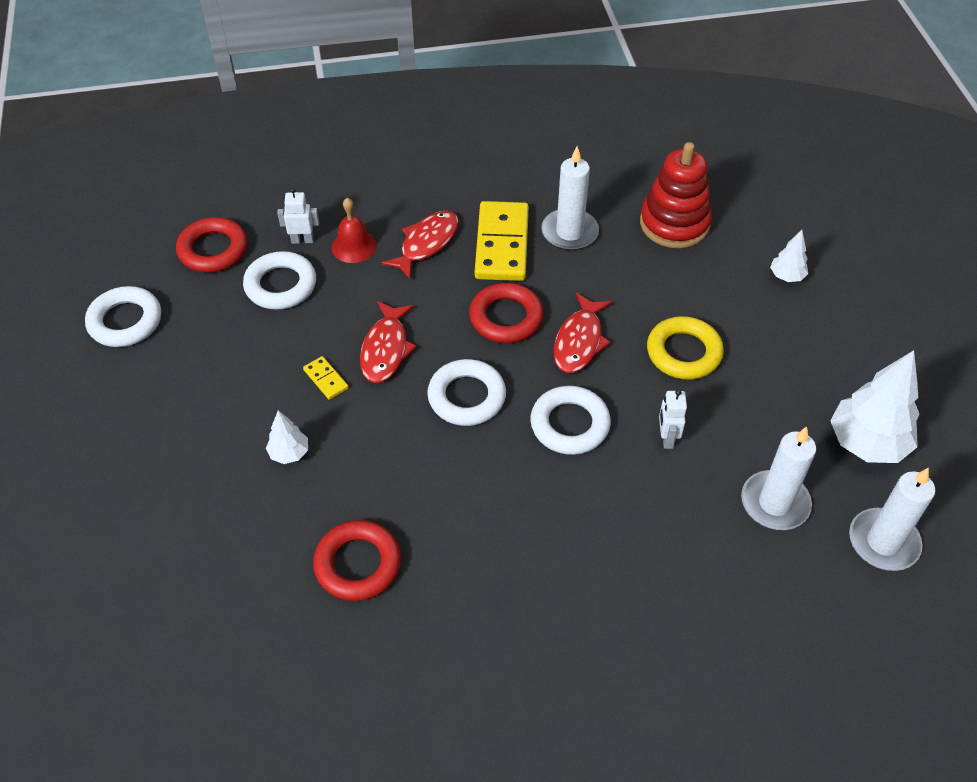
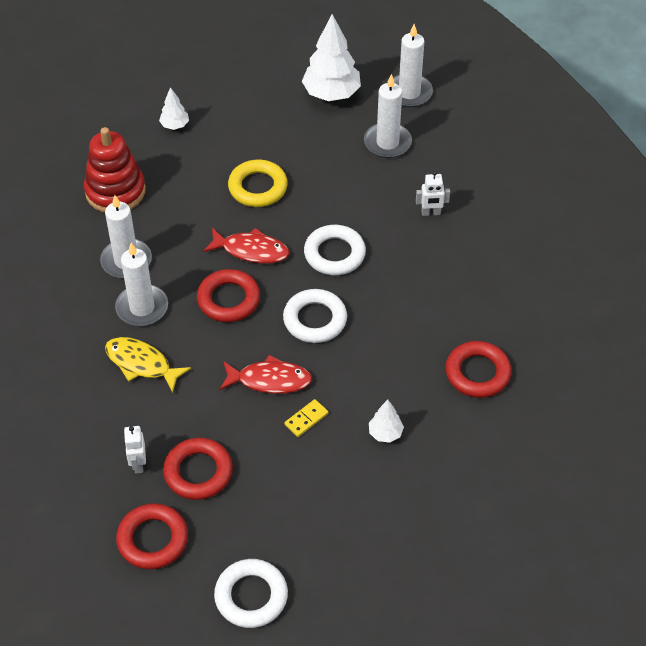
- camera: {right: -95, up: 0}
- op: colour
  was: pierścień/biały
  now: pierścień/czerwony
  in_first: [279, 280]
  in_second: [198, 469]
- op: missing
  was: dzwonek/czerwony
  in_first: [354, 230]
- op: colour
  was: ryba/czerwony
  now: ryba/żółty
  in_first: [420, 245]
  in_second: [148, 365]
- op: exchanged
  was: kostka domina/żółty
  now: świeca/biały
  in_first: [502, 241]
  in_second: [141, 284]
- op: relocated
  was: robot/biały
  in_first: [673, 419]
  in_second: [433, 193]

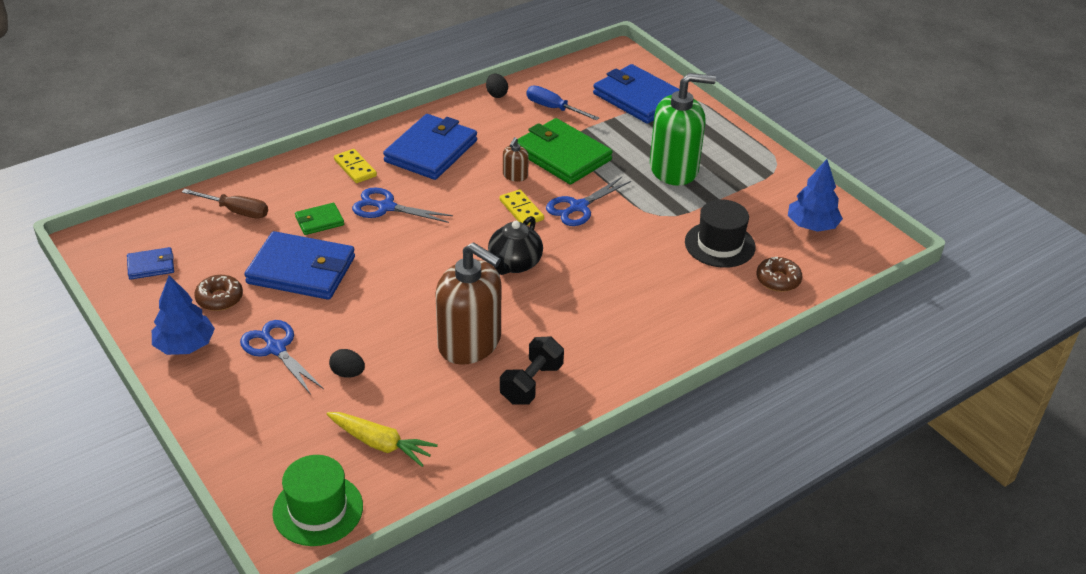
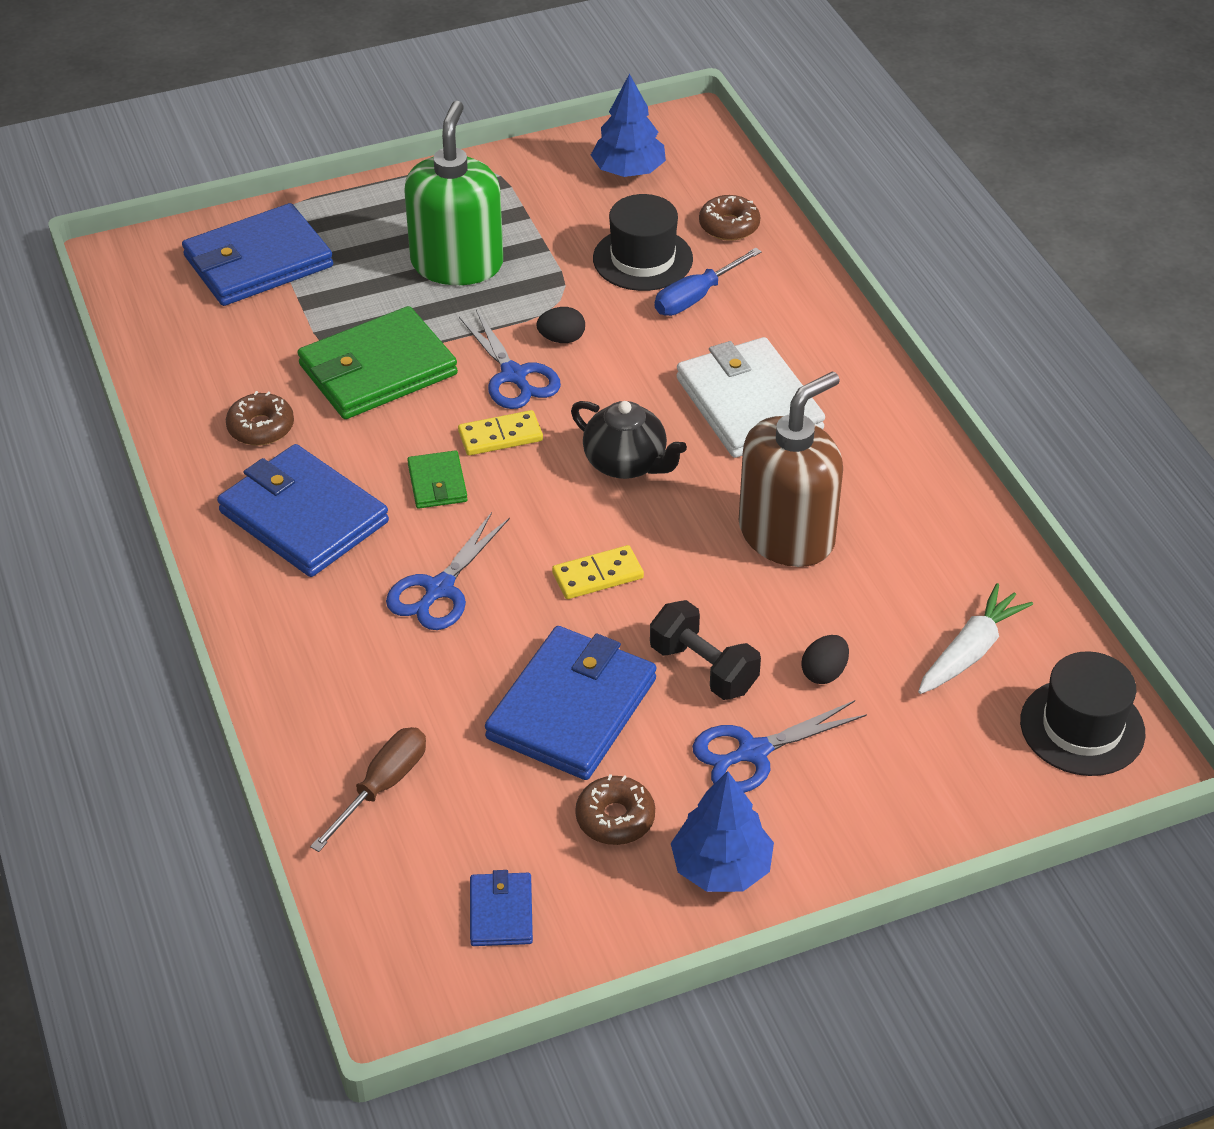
- camera: {right: -75, up: 5}
- op: colour
  was: kapelusz/zielony
  now: kapelusz/czarny
  in_first: [318, 500]
  in_second: [1082, 713]
- op: relocated
  was: portfel/zielony
  in_first: [319, 219]
  in_second: [437, 479]
- op: colour
  was: marchewka/żółty
  now: marchewka/biały
  in_first: [382, 439]
  in_second: [975, 638]
- op: relocated
  was: kostka domina/żółty
  in_first: [355, 166]
  in_second: [598, 572]
- op: relocated
  was: jajko/czarny
  in_first: [497, 85]
  in_second: [560, 325]
- op: relocated
  was: hantel/czarny
  in_first: [532, 370]
  in_second: [705, 650]
- op: missing
  was: dozownik mydła/brązowy
  in_first: [516, 159]
- op: relocated
  was: śrubokręt/niebieski
  in_first: [563, 103]
  in_second: [708, 282]
- op: appeared
  now: donut/brązowy
  in_second: [260, 418]
- op: appeared
  now: portfel/biały
  in_second: [750, 397]

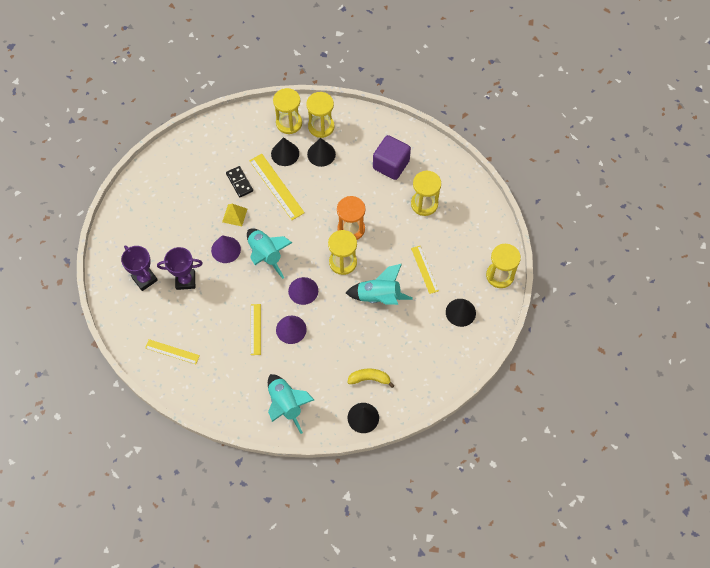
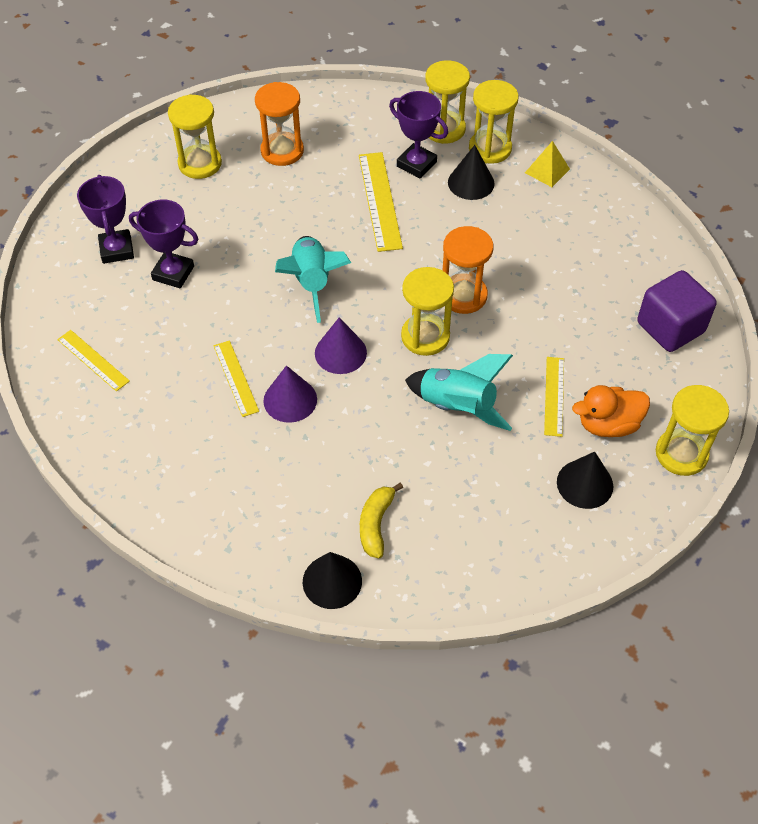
- camera: {right: 25, up: -10}
- op: missing
  was: stożek/fioletowy
  in_first: [226, 249]
- op: relocated
  was: piramida/żółty
  in_first: [234, 215]
  in_second: [547, 164]
- op: missing
  was: kostka domina/czarny
  in_first: [239, 181]
- op: spun
  was: linijka/żółty
  in_first: [256, 329]
  in_second: [236, 378]
  clockwise: -45
- op: missing
  was: rakieta/turkusowy
  in_first: [291, 404]
- op: exchanged
  was: stożek/czarny
  now: puchar/fioletowy
  in_first: [285, 151]
  in_second: [418, 135]
- op: spun
  was: banan/żółty
  in_first: [371, 378]
  in_second: [381, 520]
  clockwise: -105
- op: relocated
  was: sześcian/fioletowy
  in_first: [392, 157]
  in_second: [677, 311]
- op: relocated
  was: klepsydra/żółty
  in_first: [426, 193]
  in_second: [195, 136]
- op: appeared
  now: klepsydra/pomarańczowy
  in_second: [279, 124]
- op: appeared
  now: kaczka/pomarańczowy
  in_second: [611, 411]

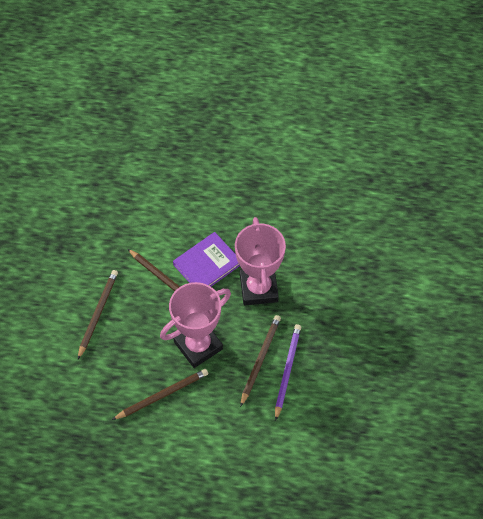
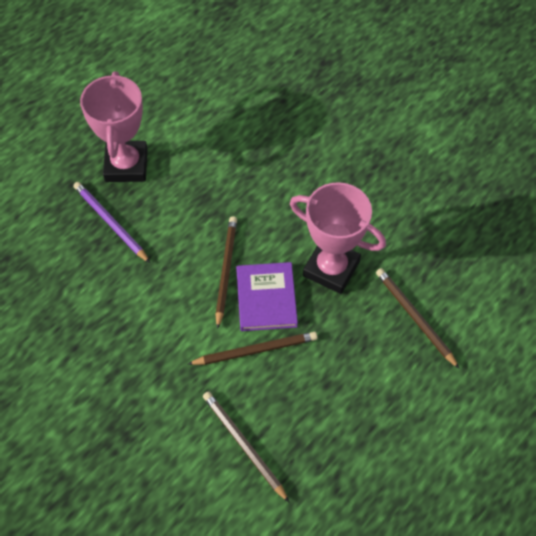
- camera: {right: -55, up: 0}
- op: relocated
  was: ołówek/brązowy
  in_first: [160, 394]
  in_second: [226, 272]
- op: relocated
  was: puchar/różowy
  in_first: [195, 325]
  in_second: [114, 126]
- op: relocated
  was: ołówek/fioletowy
  in_first: [288, 372]
  in_second: [111, 222]

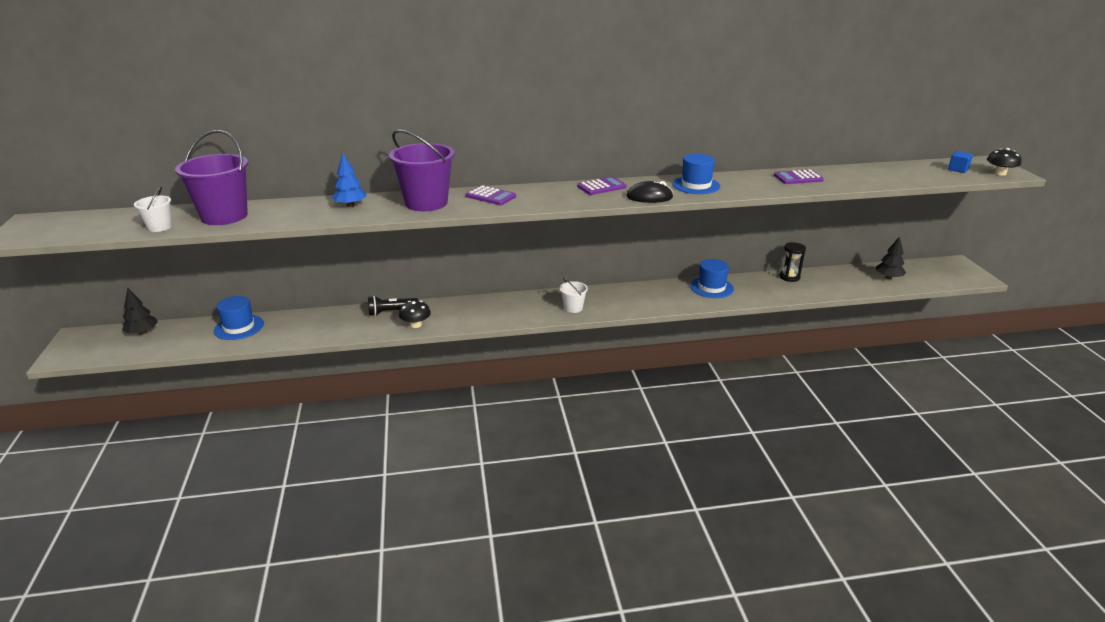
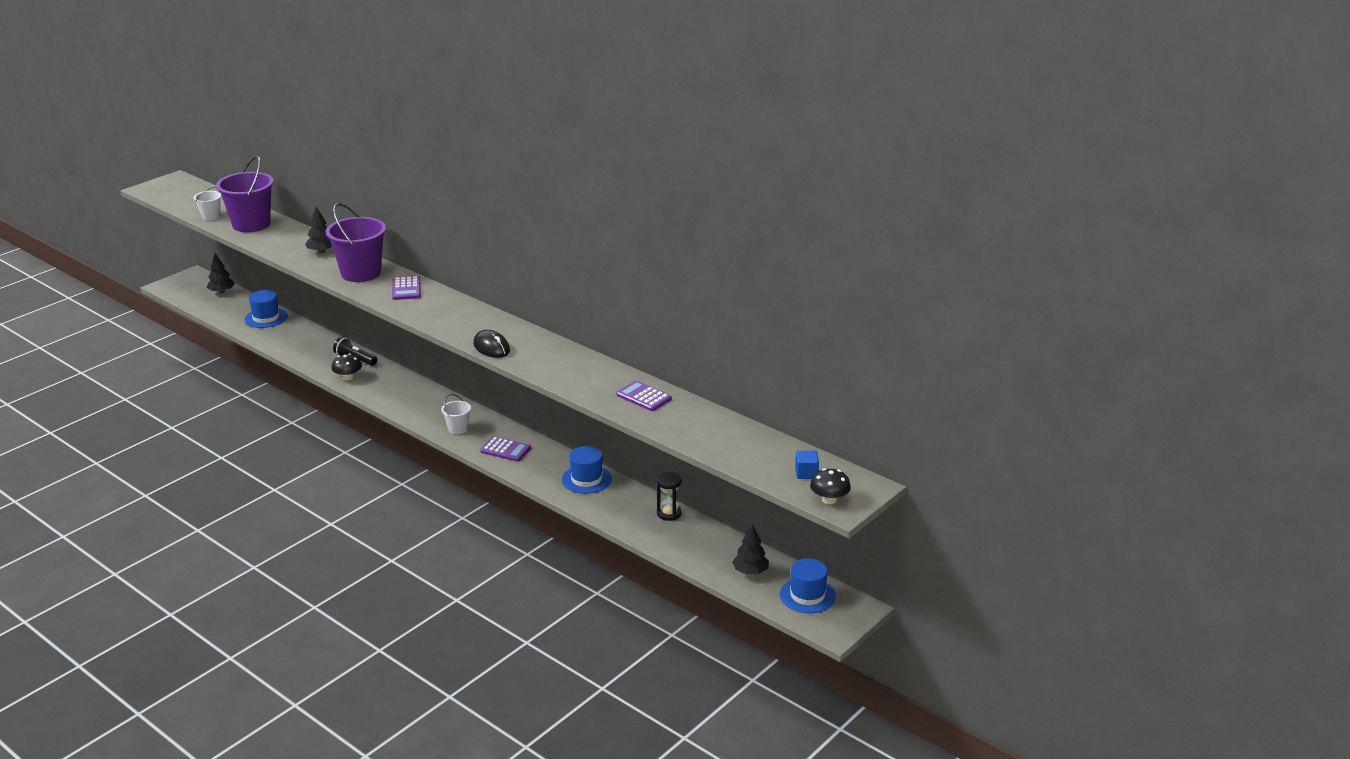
- camera: {right: 50, up: 0}
- op: colour
  was: drzewko/niebieski
  now: drzewko/czarny
  in_first: [349, 180]
  in_second: [318, 230]
- op: relocated
  was: kalkulator/fioletowy
  in_first: [602, 186]
  in_second: [505, 449]
- op: relocated
  was: kapelusz/niebieski
  in_first: [696, 174]
  in_second: [808, 585]

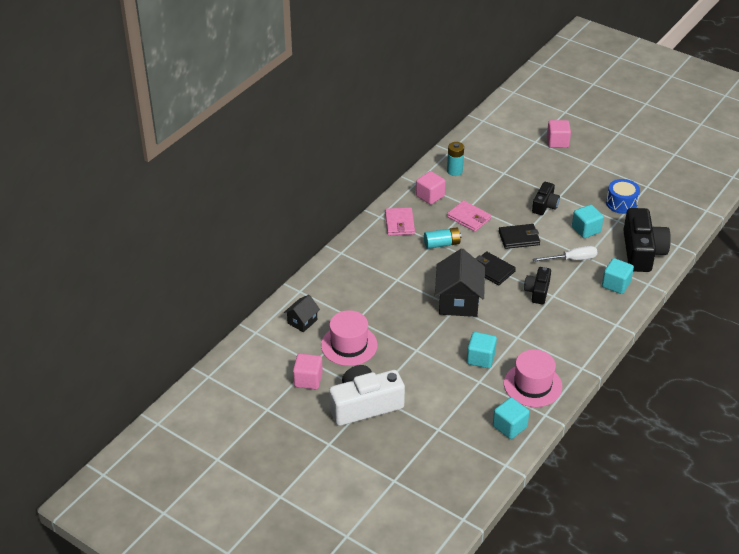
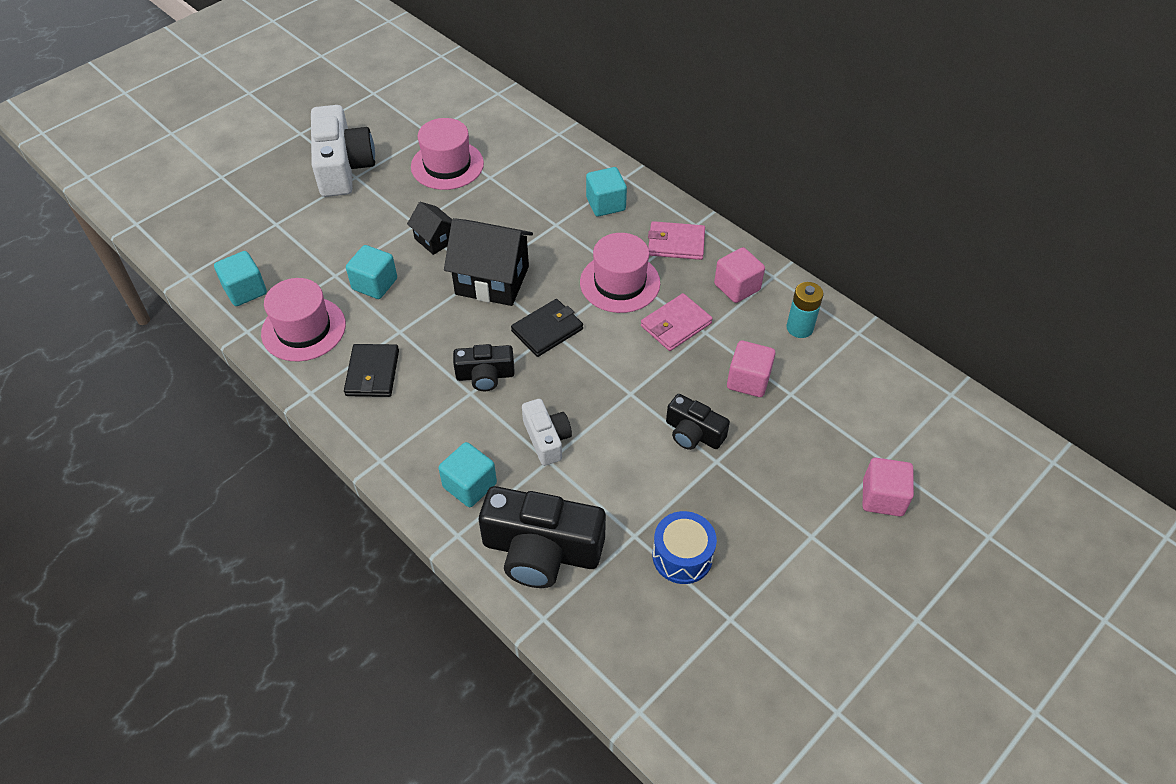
- camera: {right: 100, up: 10}
- op: relocated
  was: domek/czarny
  in_first: [302, 313]
  in_second: [429, 228]
- op: relocated
  was: sześcian/różowy
  in_first: [308, 371]
  in_second: [751, 369]
- op: exchanged
  was: bateria/turkusowy
  now: kapelusz/różowy
  in_first: [442, 238]
  in_second: [620, 273]
- op: relocated
  was: portfel/czarny
  in_first: [519, 236]
  in_second: [371, 370]
- op: spun
  was: aparat fotograficzny/czarny
  in_first: [537, 285]
  in_second: [484, 367]
  clockwise: 150
- op: exchanged
  was: śrubokręt/biały
  now: aparat fotograficzny/biały
  in_first: [565, 254]
  in_second: [547, 432]
- op: relocated
  was: sześcian/turkusowy
  in_first: [588, 221]
  in_second: [606, 191]

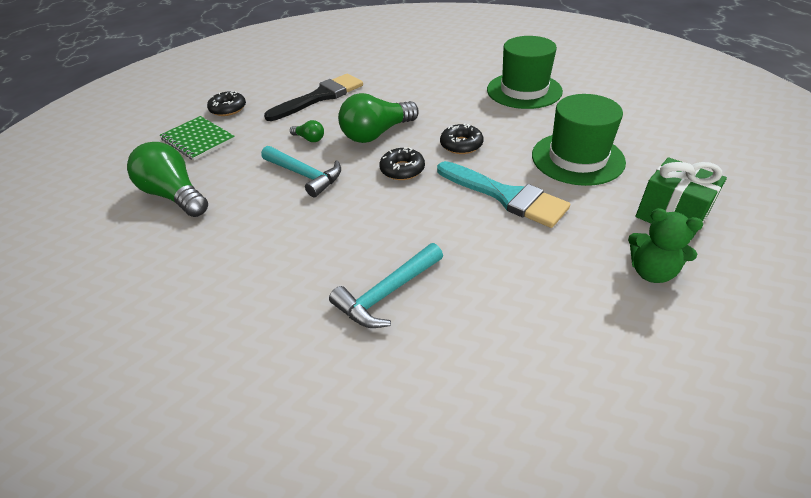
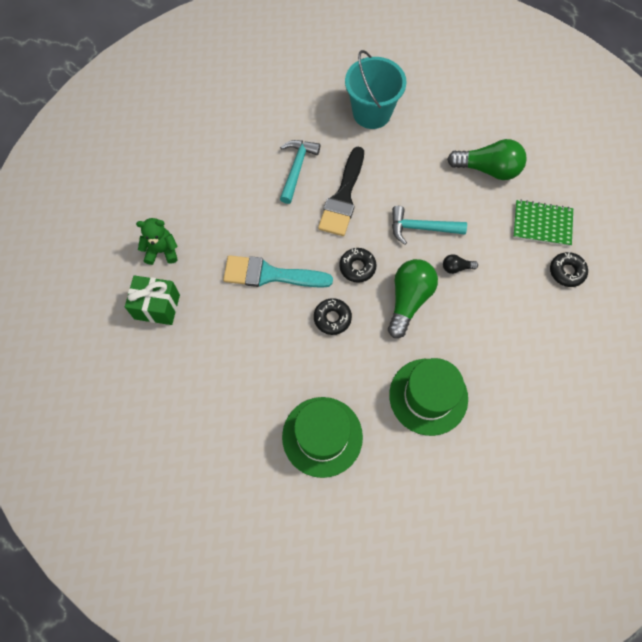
- camera: {right: 145, up: 25}
- op: relocated
  was: pędzel/czarny
  in_first: [313, 97]
  in_second: [341, 191]
- op: colour
  was: żarówka/zielony
  now: żarówka/czarny
  in_first: [307, 131]
  in_second: [460, 264]
- op: relocated
  was: kapelusz/zielony
  in_first: [579, 140]
  in_second: [428, 397]
- op: appeared
  now: wiadro/turkusowy
  in_second: [375, 89]

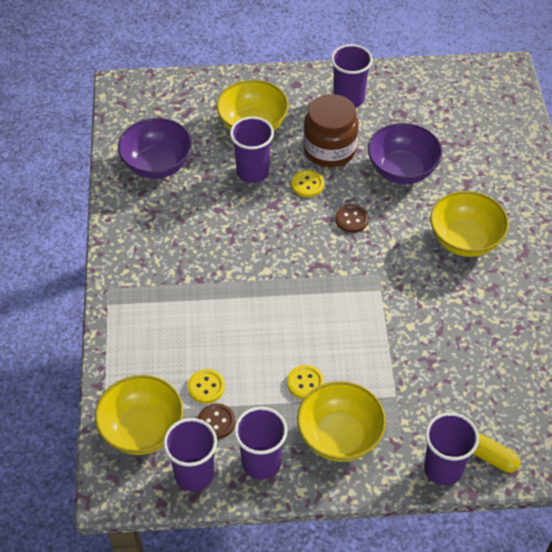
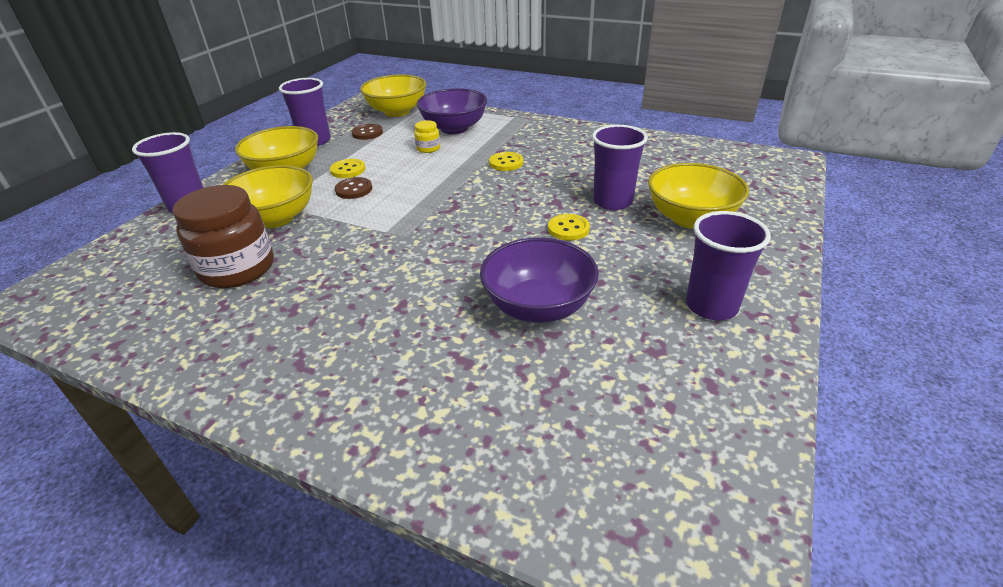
- camera: {right: 120, up: -15}
- op: relocated
  was: miska/fioletowy
  in_first: [155, 148]
  in_second: [452, 111]
- op: missing
  was: szklanka/fioletowy
  in_first: [190, 454]
- op: relocated
  was: guzik/żółty
  in_first: [206, 386]
  in_second: [506, 161]
- op: relocated
  was: słoik/brązowy
  in_first: [331, 130]
  in_second: [223, 236]
- op: relocated
  was: guzik/brązowy
  in_first: [352, 218]
  in_second: [353, 188]
- op: relocated
  was: miska/żółty
  in_first: [469, 224]
  in_second: [268, 196]
- op: missing
  was: kapsułka/żółty
  in_first: [496, 453]
- op: appeared
  now: słoik/żółty
  in_second: [427, 136]

